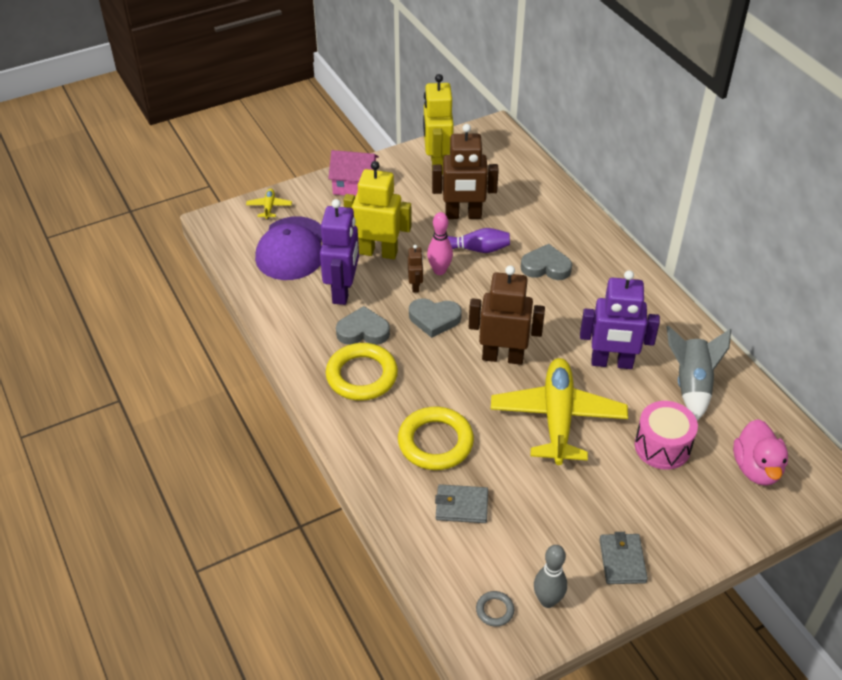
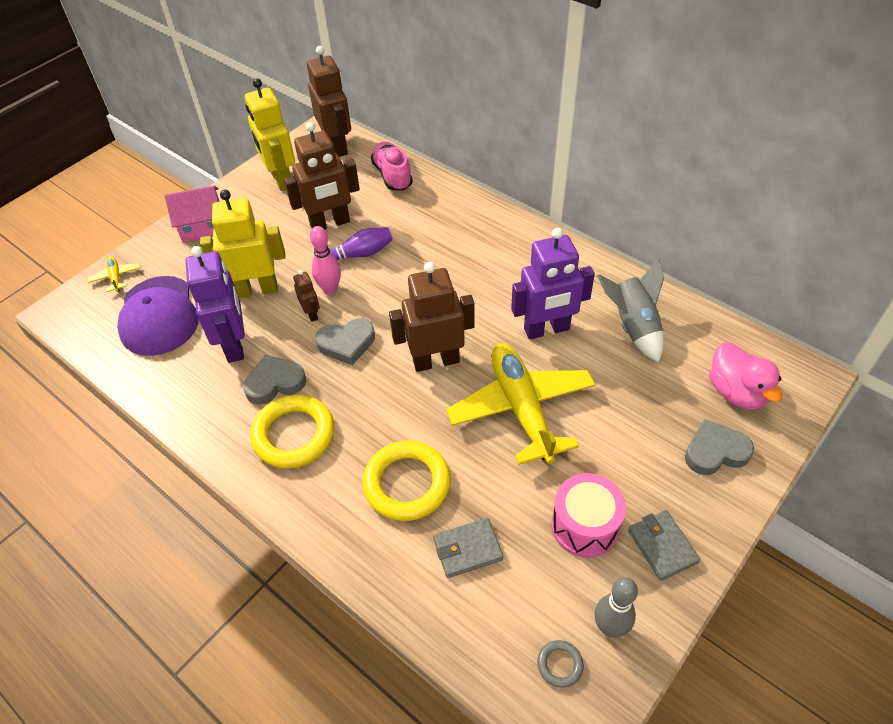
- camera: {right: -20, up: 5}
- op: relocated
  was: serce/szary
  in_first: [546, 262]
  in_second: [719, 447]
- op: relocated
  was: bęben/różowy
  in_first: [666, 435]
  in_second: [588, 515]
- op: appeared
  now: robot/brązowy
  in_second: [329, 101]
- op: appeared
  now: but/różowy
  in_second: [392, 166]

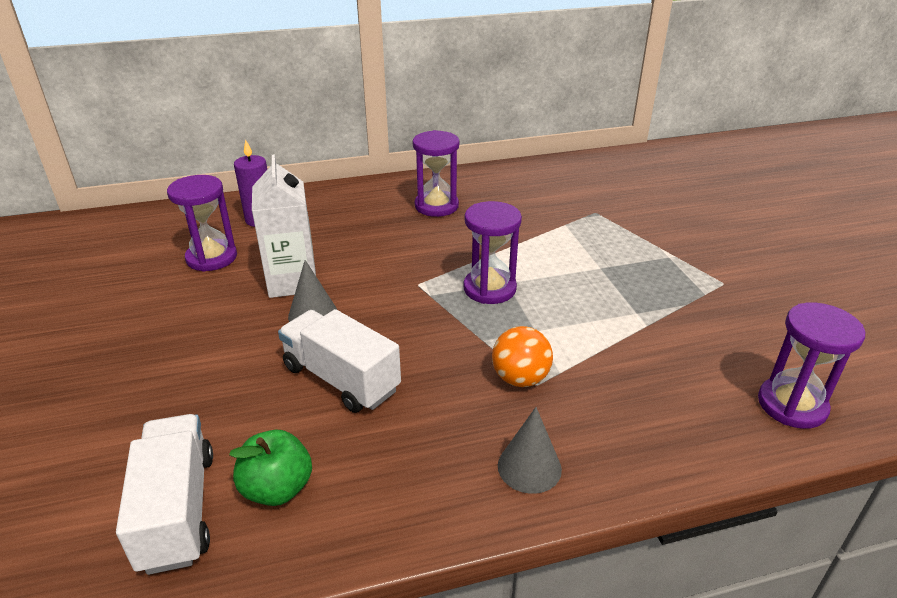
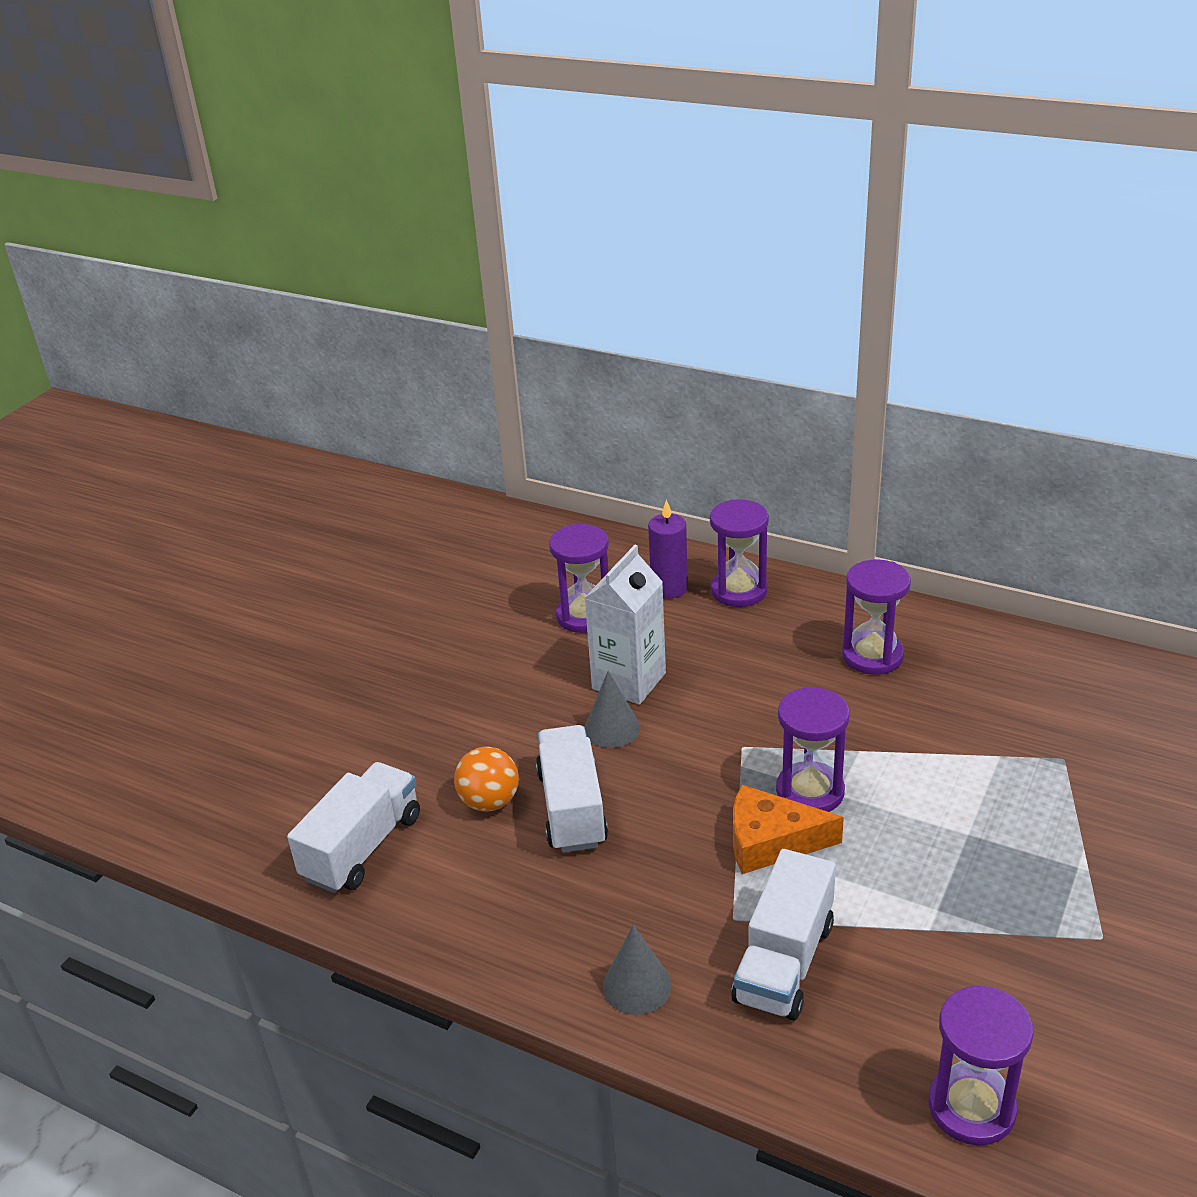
- camera: {right: 45, up: 0}
- op: missing
  was: jabłko/zielony
  in_first: [270, 468]
- op: relocated
  was: piłka/pomarańczowy
  in_first: [522, 356]
  in_second: [486, 779]
- op: appeared
  now: klepsydra/fioletowy
  in_second: [739, 553]
- op: appeared
  now: ciężarówka/biały
  in_second: [783, 935]
- op: appeared
  now: ser/pomarańczowy
  in_second: [788, 829]

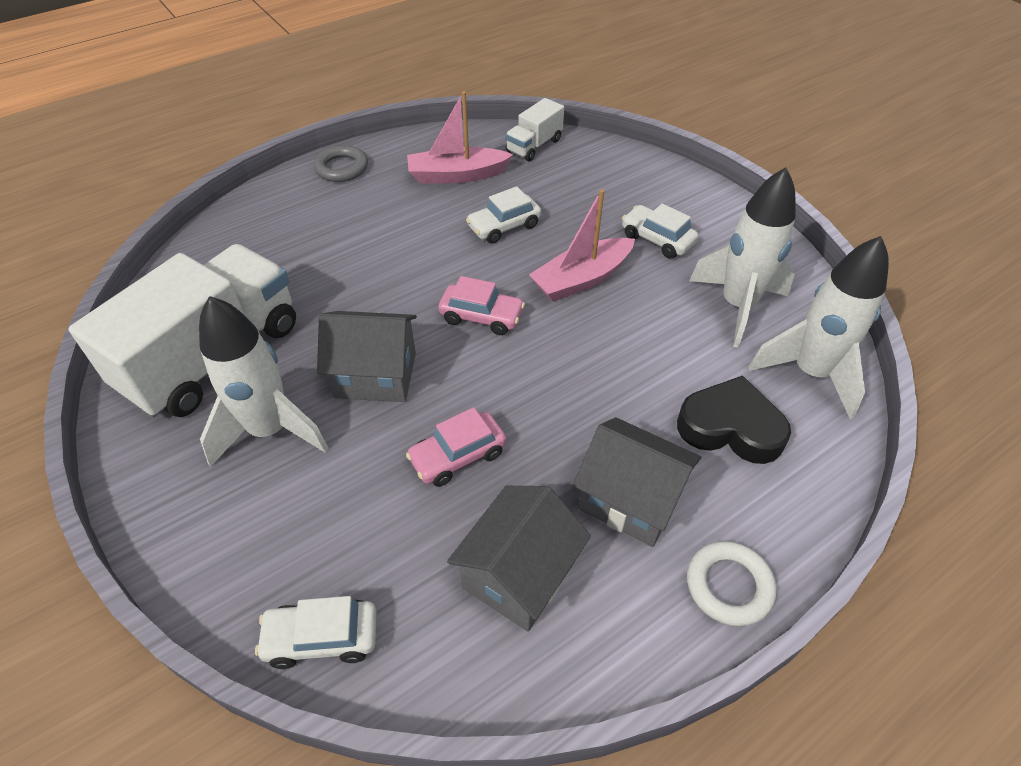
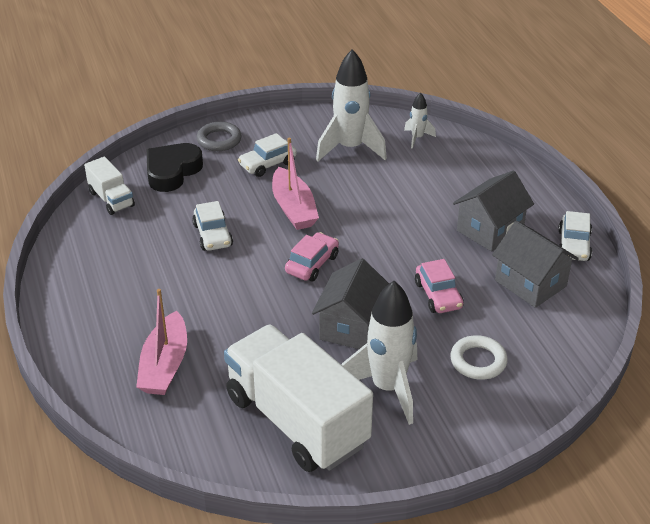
- camera: {right: -75, up: -10}
- op: relocated
  was: samochód/biały
  in_first: [315, 632]
  in_second: [575, 236]
- op: relocated
  was: pierścień/szary
  in_first: [341, 163]
  in_second: [219, 136]
- op: relocated
  was: łódka/różowy
  in_first: [460, 137]
  in_second: [161, 342]
- op: relocated
  was: serce/czarny
  in_first: [734, 419]
  in_second: [175, 167]
- op: relocated
  was: pierścień/biały
  in_first: [732, 583]
  in_second: [479, 357]
- op: size
  was: rakieta/biały
  in_first: [819, 327]
  in_second: [420, 120]
  ratio: 0.48

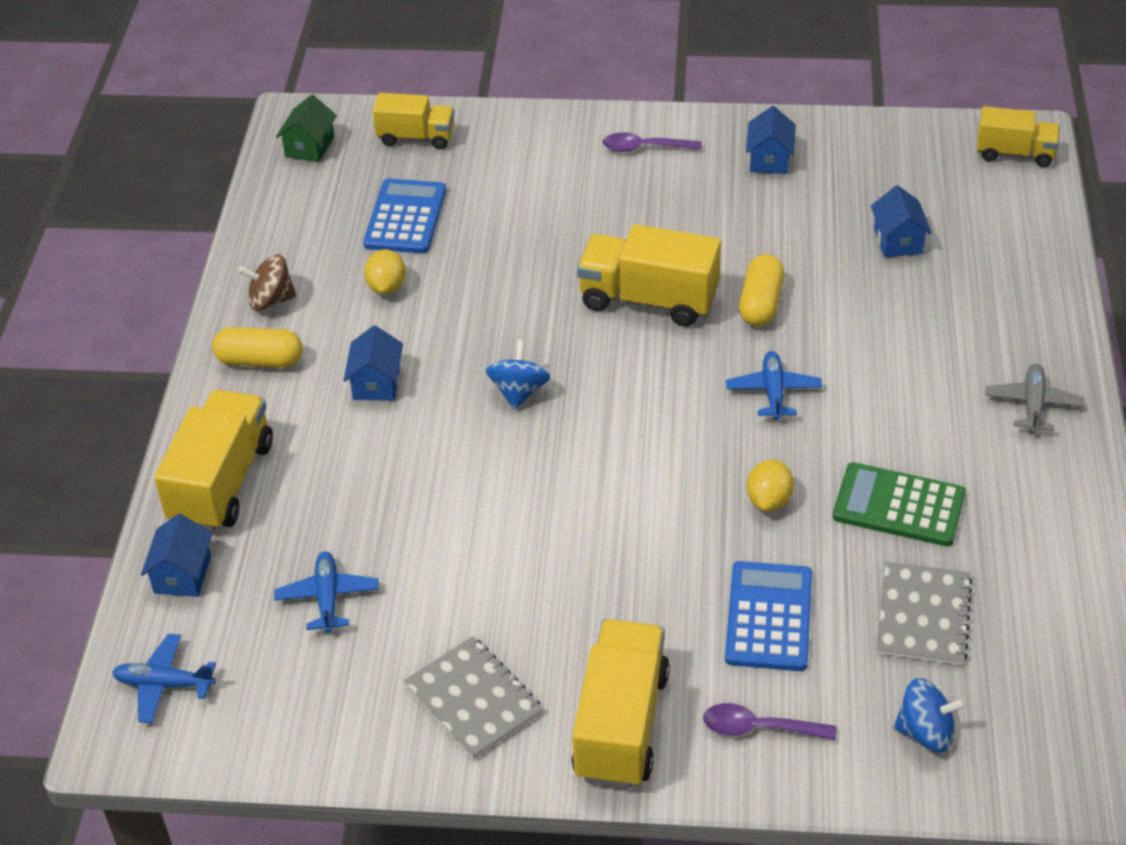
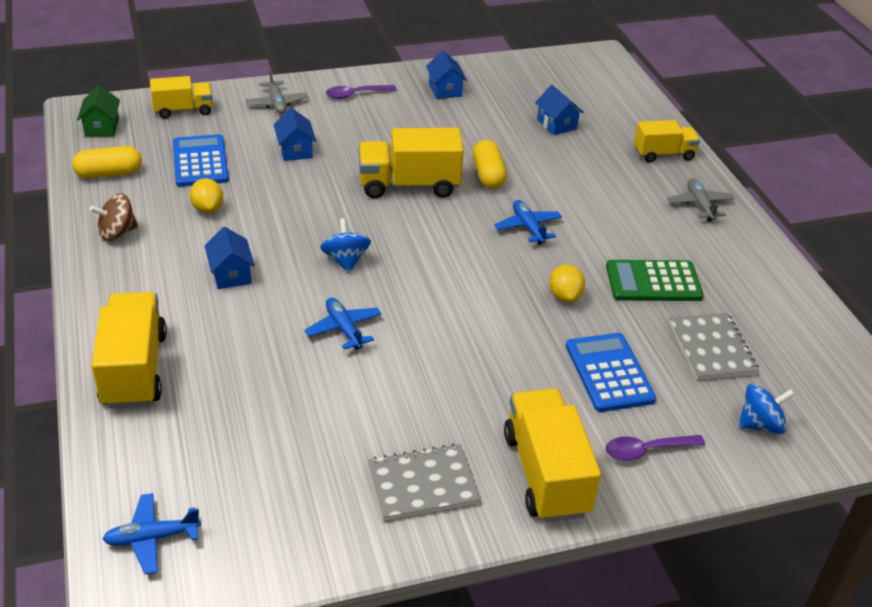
- camera: {right: -25, up: -5}
- op: relocated
  was: domek/niebieski
  in_first: [176, 555]
  in_second: [295, 134]
- op: relocated
  was: kapsułka/żółty
  in_first: [257, 347]
  in_second: [107, 162]
- op: relocated
  was: samolot/niebieski
  in_first: [326, 592]
  in_second: [343, 324]
- op: spun
  was: zeszyt/szary
  in_first: [473, 698]
  in_second: [424, 482]
  clockwise: -45
- op: relocated
  was: ciężarówka/żółty
  in_first: [1018, 136]
  in_second: [667, 141]
- op: appeared
  now: samolot/szary
  in_second: [277, 91]

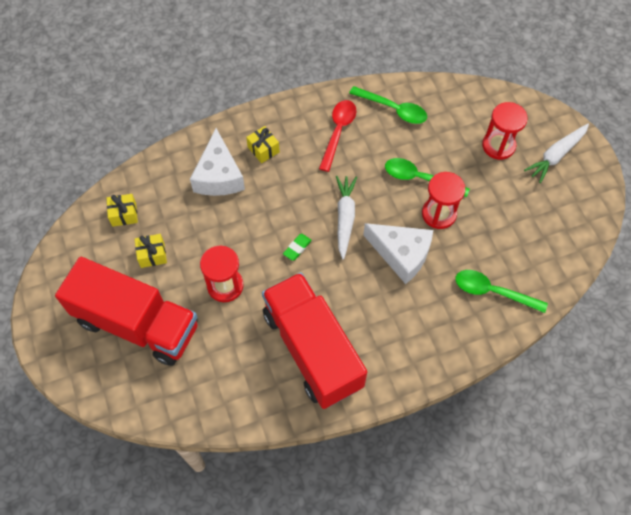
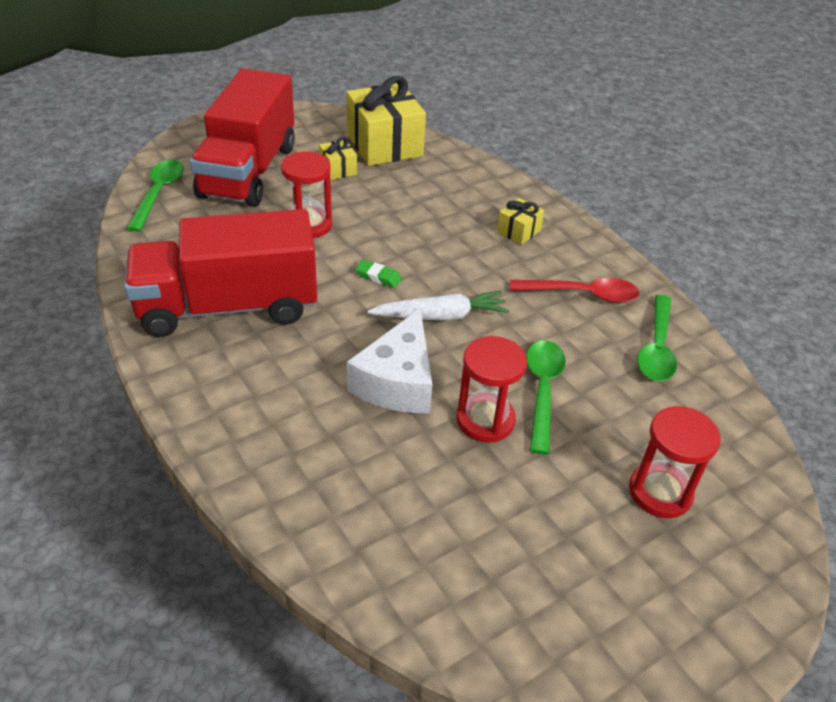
- camera: {right: 75, up: -20}
- op: size
  was: prezent/żółty
  in_first: [122, 210]
  in_second: [386, 121]
  ratio: 2.15
- op: missing
  was: ser/biały
  in_first: [217, 162]
- op: spun
  was: ciężarówka/czerwony
  in_first: [314, 340]
  in_second: [221, 273]
  clockwise: -150
- op: relocated
  was: łyżka/zielony
  in_first: [501, 291]
  in_second: [155, 196]
- op: missing
  was: marchewka/biały
  in_first: [556, 153]

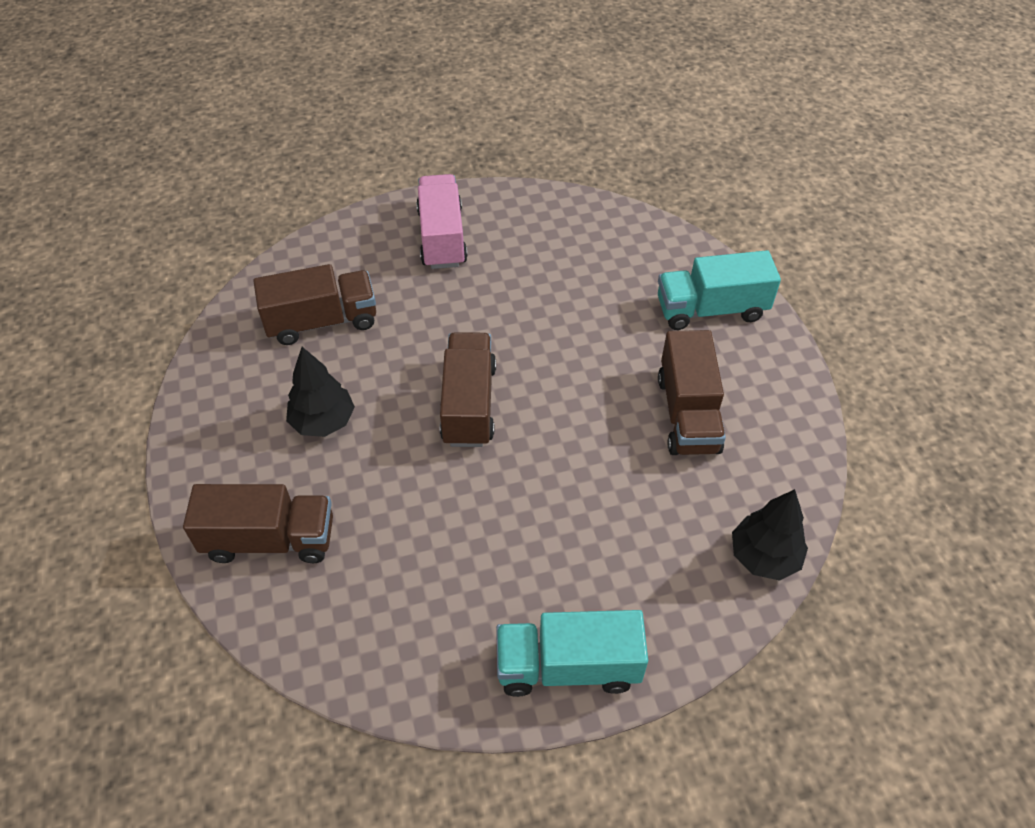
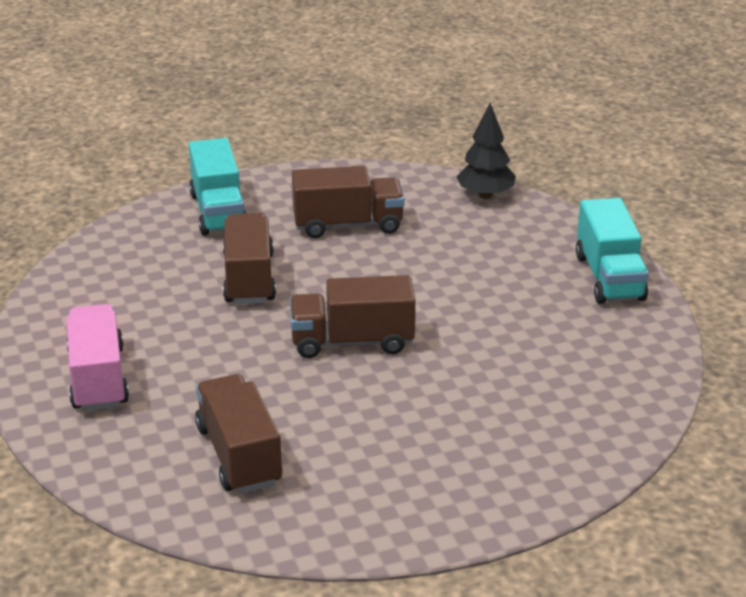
- camera: {right: -95, up: -20}
- op: relocated
  was: ciężarówka/brązowy
  in_first: [258, 523]
  in_second: [249, 258]
- op: missing
  was: drzewko/czarny
  in_first: [320, 392]
- op: spun
  was: ciężarówka/różowy
  in_first: [442, 221]
  in_second: [97, 357]
  clockwise: 90

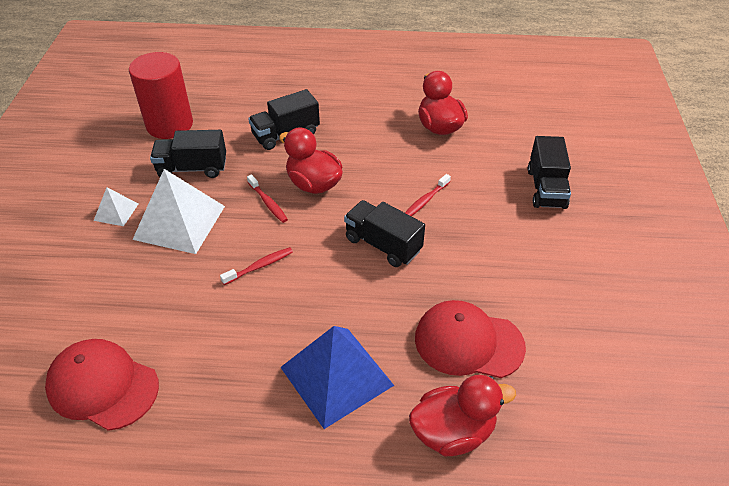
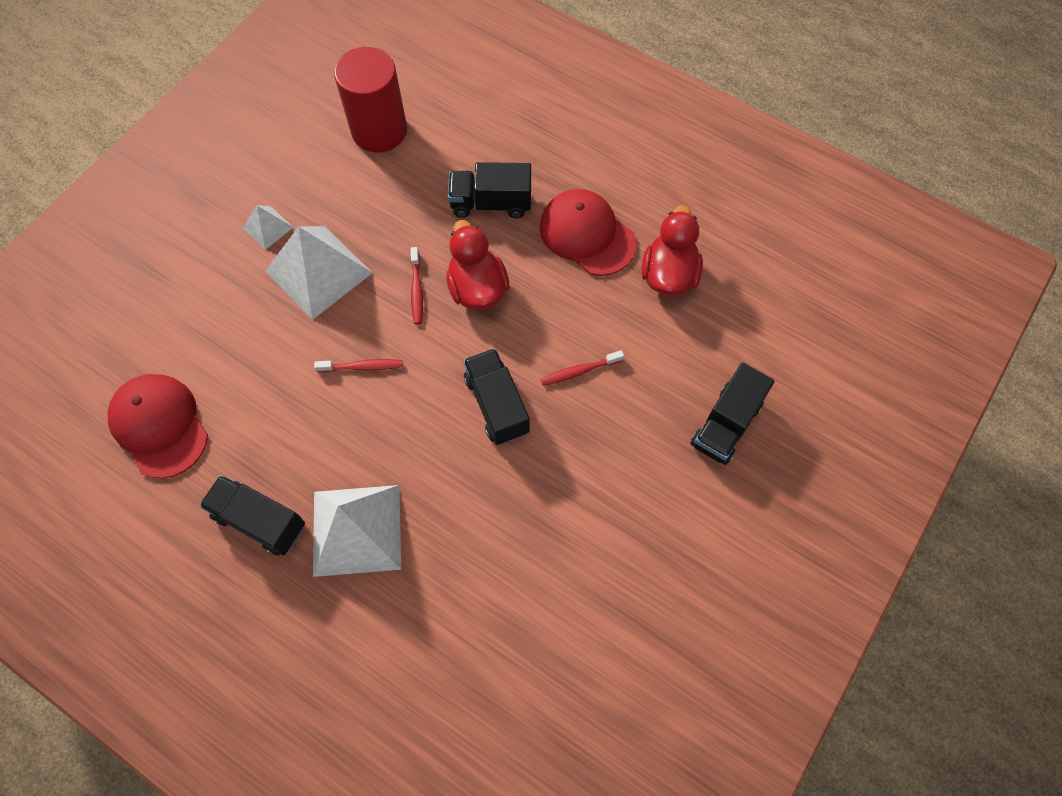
- camera: {right: 30, up: 20}
- op: relocated
  was: ciężarówka/czarny
  in_first: [188, 154]
  in_second: [252, 515]
- op: colour
  was: piramida/niebieski
  now: piramida/biały
  in_first: [337, 377]
  in_second: [357, 531]
- op: missing
  was: kaczka/czerwony
  in_first: [462, 415]
- op: relocated
  was: czapka/czerwony
  in_first: [470, 339]
  in_second: [588, 232]

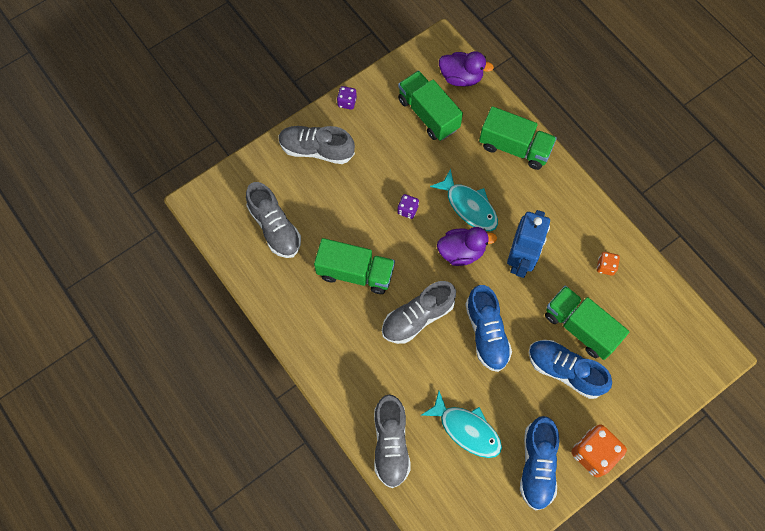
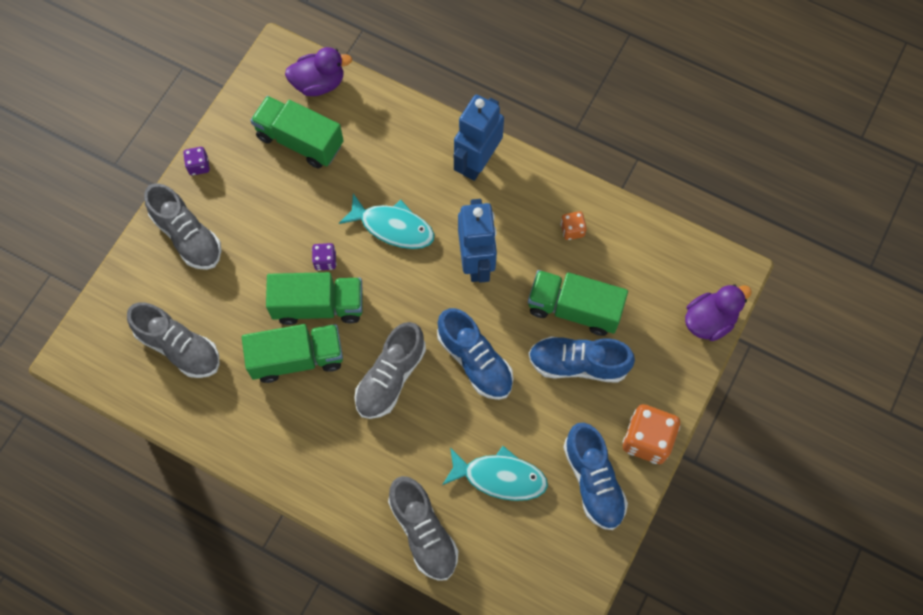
- camera: {right: -25, up: 0}
- op: spun
  was: but/szary
  in_first: [316, 145]
  in_second: [182, 226]
  clockwise: -120
- op: relocated
  was: kaczka/fioletowy
  in_first: [467, 246]
  in_second: [718, 312]
- op: relocated
  was: ciężarówka/zielony
  in_first: [518, 138]
  in_second: [314, 298]
- op: appeared
  now: robot/niebieski
  in_second: [479, 138]

